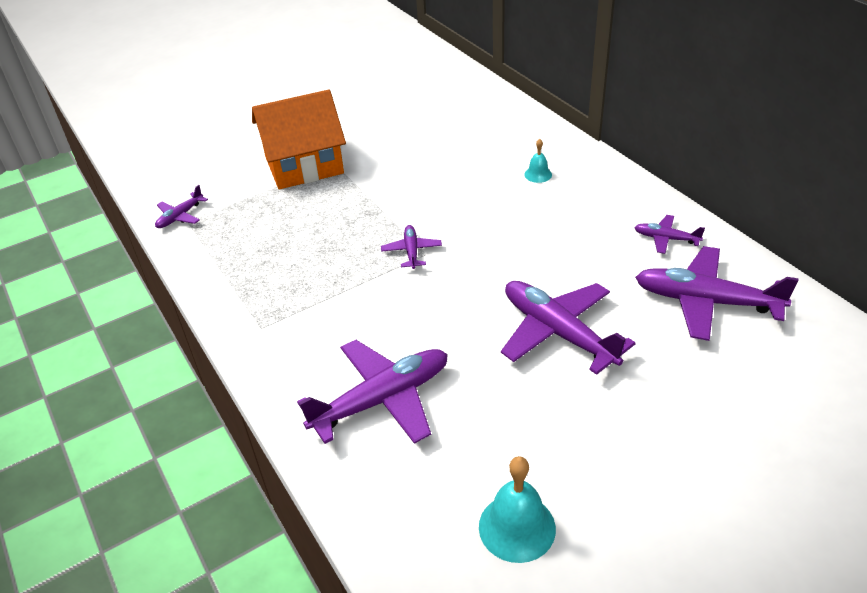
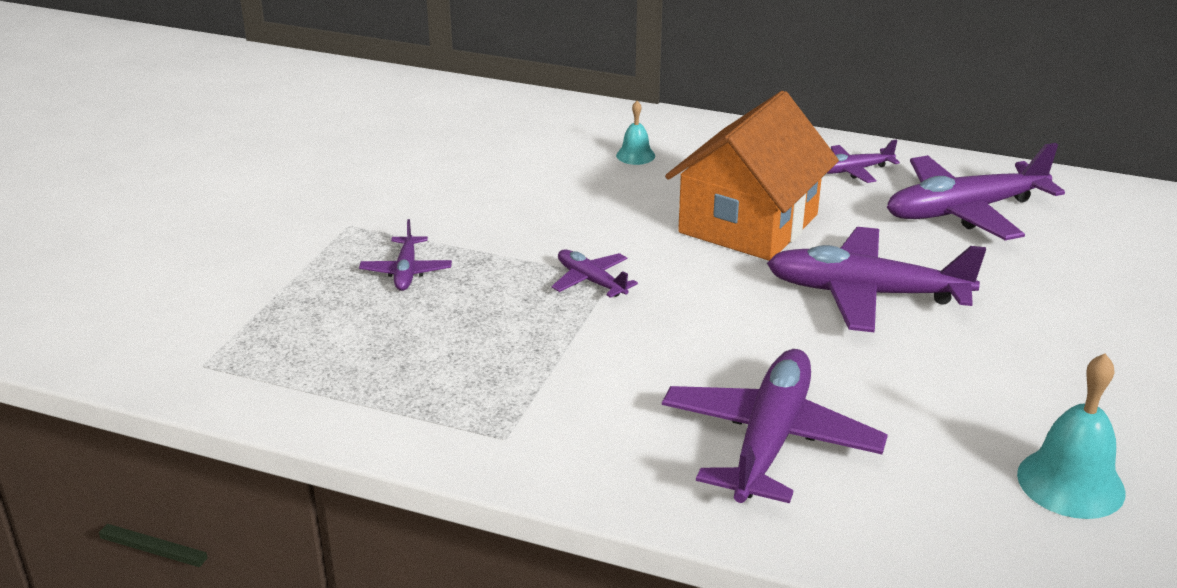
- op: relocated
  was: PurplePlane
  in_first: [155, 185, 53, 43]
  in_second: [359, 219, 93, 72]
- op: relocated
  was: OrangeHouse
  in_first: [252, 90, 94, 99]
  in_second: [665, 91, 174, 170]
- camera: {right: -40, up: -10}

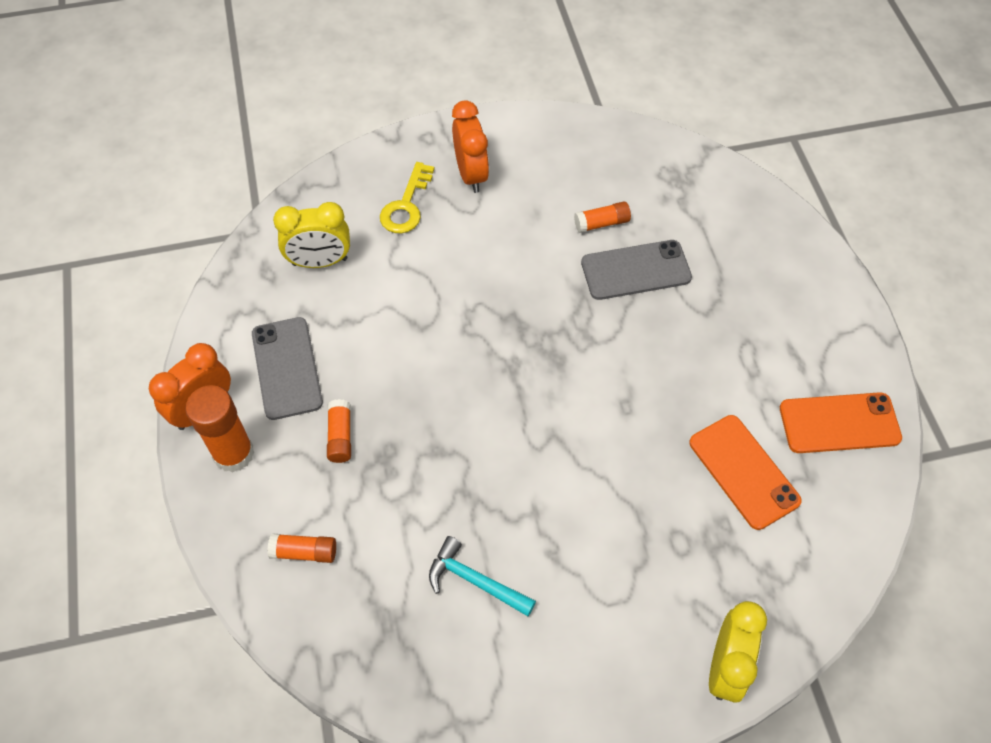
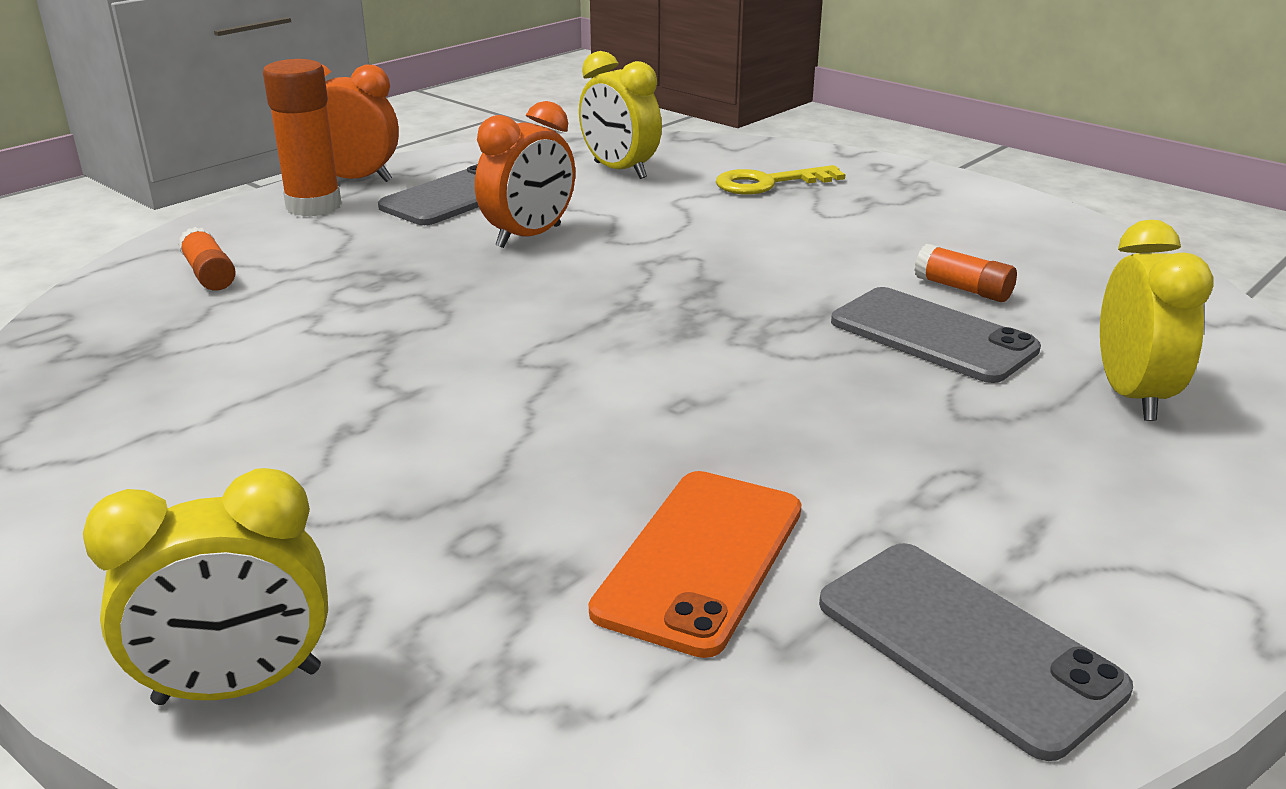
- op: missing
  was: OrangeGlueStick
  in_first: [327, 399, 24, 64]
- op: missing
  was: TurquoiseHammer
  in_first: [429, 536, 107, 80]
- op: appeared
  now: YellowClock
  in_second: [1100, 220, 113, 201]
- op: relocated
  was: OrangeClock
  in_first: [452, 100, 37, 93]
  in_second: [475, 101, 100, 147]
- op: colour
  was: OrangePhone
  now: GreyPhone
  in_first: [780, 392, 122, 61]
  in_second: [819, 543, 314, 218]
- camera: {right: 55, up: -30}

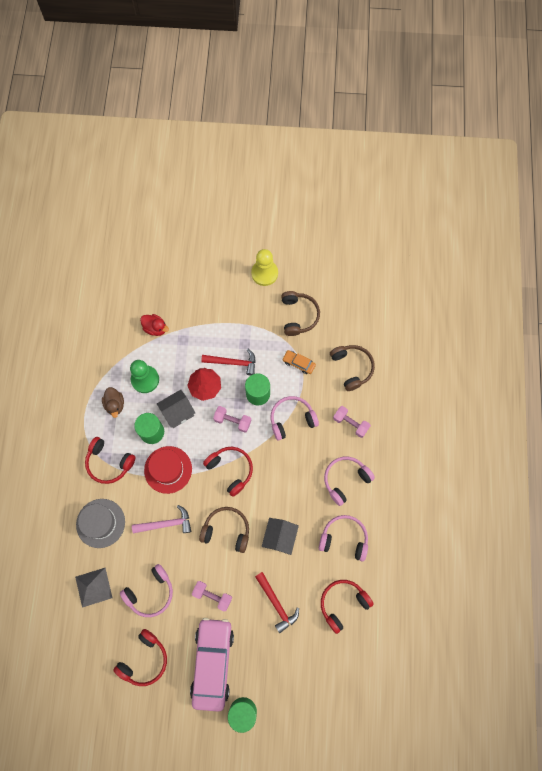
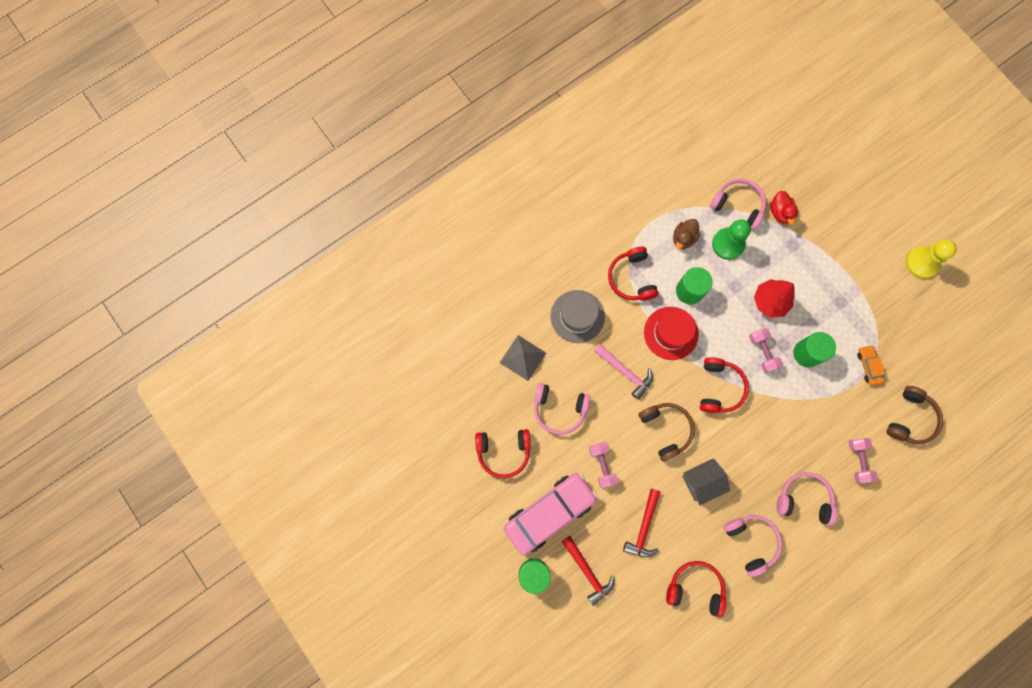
- op: missing
  was: GreyHouse
  in_first: [157, 389, 38, 39]
- op: missing
  was: BrownHeadphones
  in_first: [281, 291, 39, 45]
- op: relocated
  was: RedHammer
  in_first: [201, 349, 55, 27]
  in_second: [562, 536, 52, 70]
- op: relocated
  was: PinkHeadphones
  in_first: [270, 396, 49, 45]
  in_second: [710, 178, 56, 52]
- camera: {right: 50, up: 5}

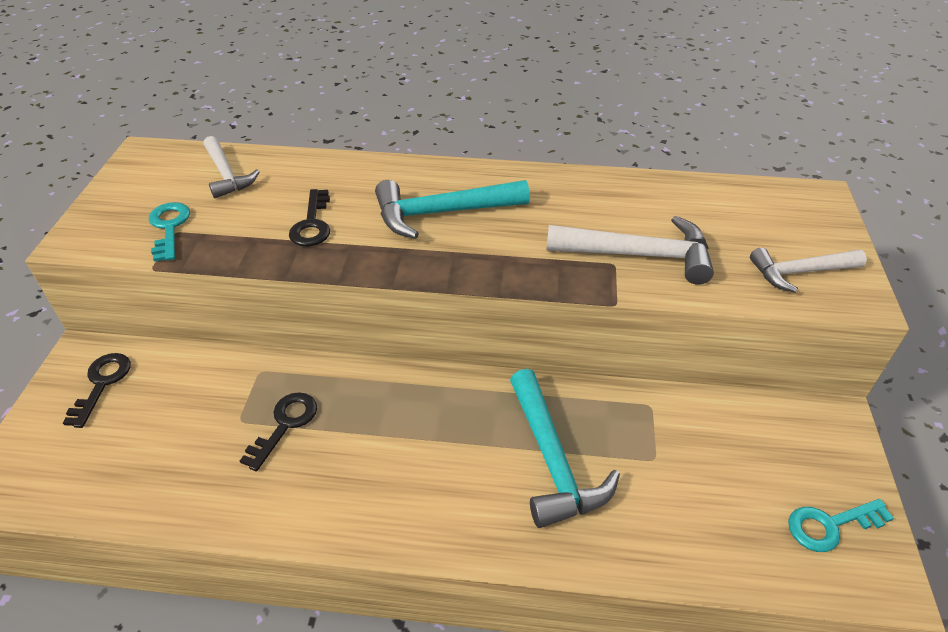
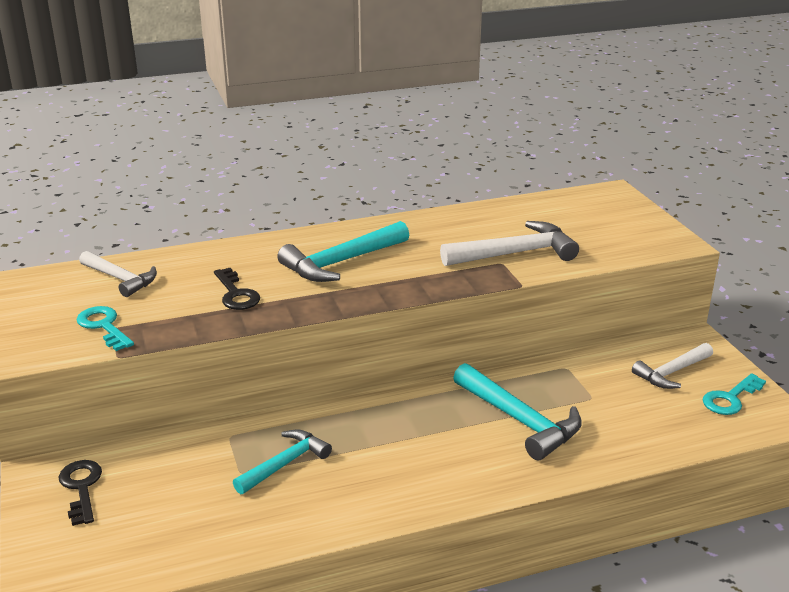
- op: relocated
  was: WhiteHammer
  in_first: [750, 248, 117, 45]
  in_second: [632, 343, 81, 46]
- op: exchanged
  was: BlackKey
  now: TurquoiseHammer
  in_first: [240, 392, 77, 79]
  in_second: [233, 430, 99, 64]
- camera: {right: -25, up: -15}

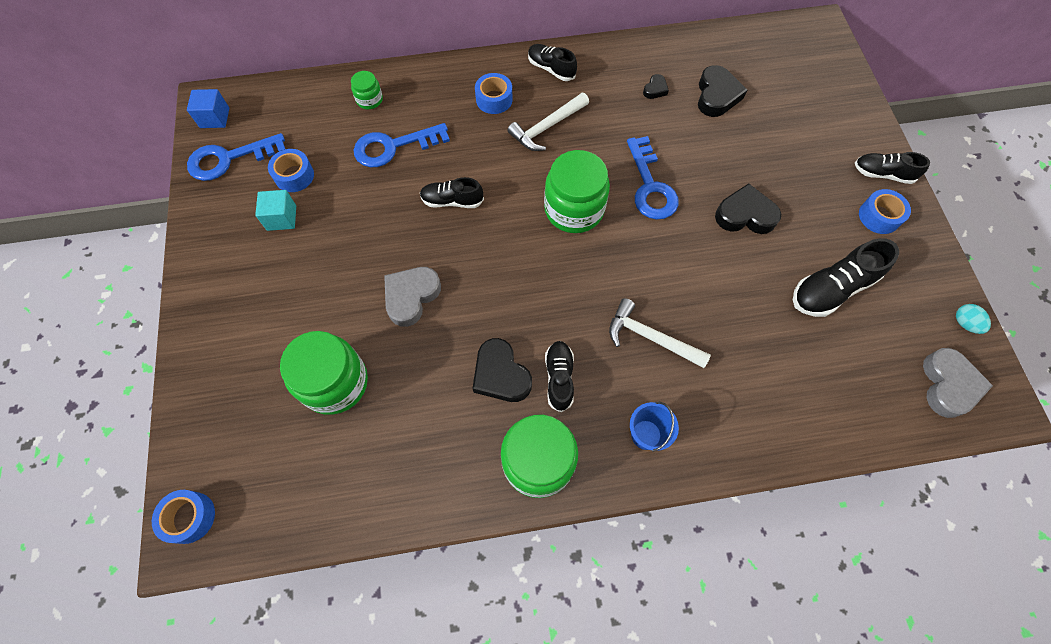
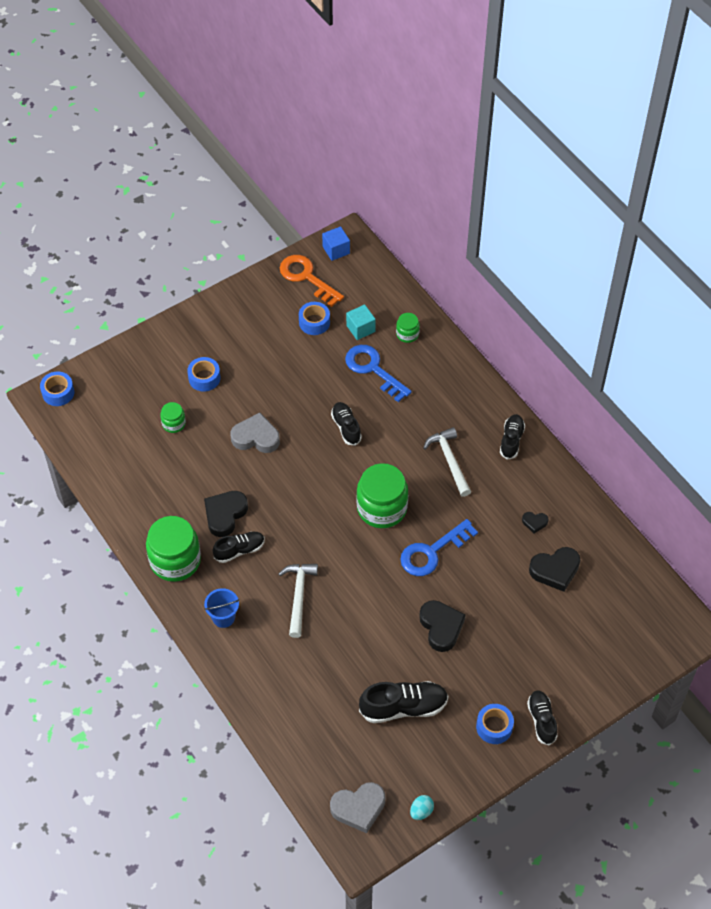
- op: relocated
  was: TurquoiseCube
  in_first: [255, 190, 41, 41]
  in_second: [346, 304, 30, 36]
- op: relocated
  was: BlueTape
  in_first: [475, 73, 38, 41]
  in_second: [187, 357, 33, 35]
- op: colour
  was: BlueKey
  now: OrangeKey
  in_first: [187, 133, 98, 48]
  in_second: [280, 255, 64, 52]
- op: spun
  was: WhiteHammer
  in_first: [507, 93, 82, 58]
  in_second: [423, 427, 48, 70]
  clockwise: 45
- op: spun
  was: BlackShoe
  in_first: [793, 238, 106, 79]
  in_second: [359, 681, 90, 42]
  clockwise: 135
- op: size
  was: GreenJar
  in_first: [280, 331, 88, 84]
  in_second: [160, 402, 26, 31]
  ratio: 0.49
- camera: {right: 65, up: -10}

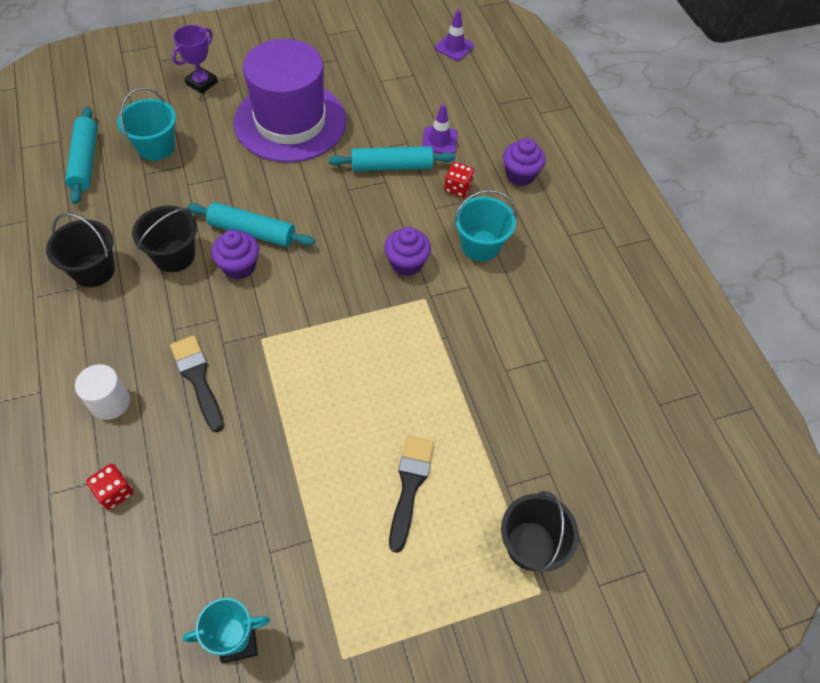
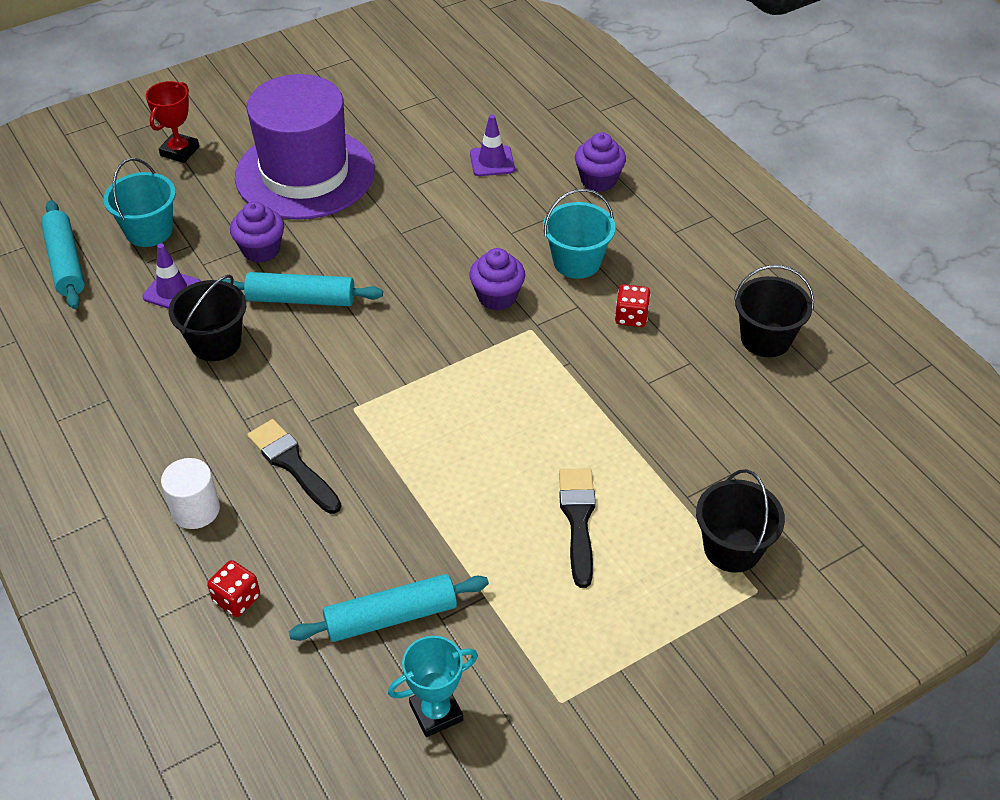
- op: relocated
  was: BlackBucket
  in_first: [46, 213, 69, 74]
  in_second: [734, 265, 80, 92]
- op: relocated
  was: PurpleCupcake
  in_first: [211, 230, 48, 50]
  in_second: [230, 201, 54, 62]
- op: relocated
  was: TurquoiseRollingPin
  in_first: [328, 146, 128, 25]
  in_second: [289, 574, 200, 68]
- op: relocated
  was: PurpleTrafficCone
  in_first: [435, 9, 39, 52]
  in_second: [143, 243, 58, 66]
- op: relocated
  was: RedDice
  in_first: [444, 162, 30, 36]
  in_second: [615, 284, 36, 43]
- op: colour
  was: PurpleTrophy
  now: RedTrophy
  in_first: [172, 25, 46, 69]
  in_second: [146, 81, 53, 82]
- camera: {right: -10, up: -10}

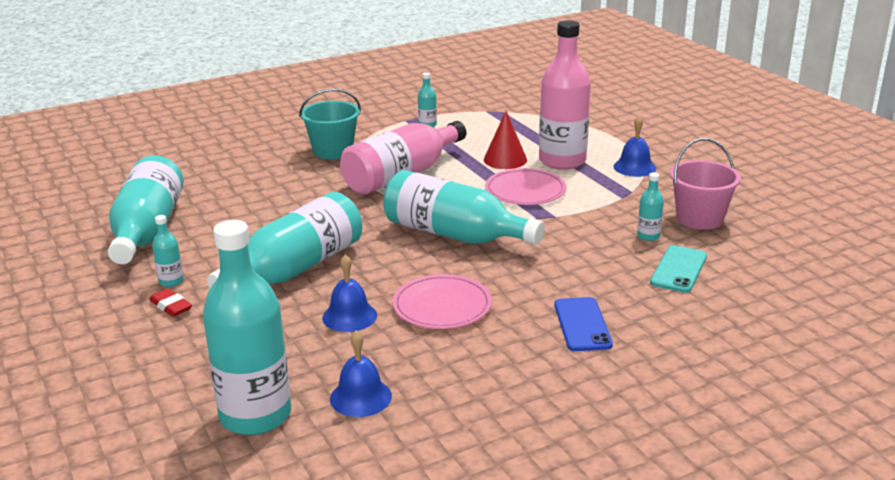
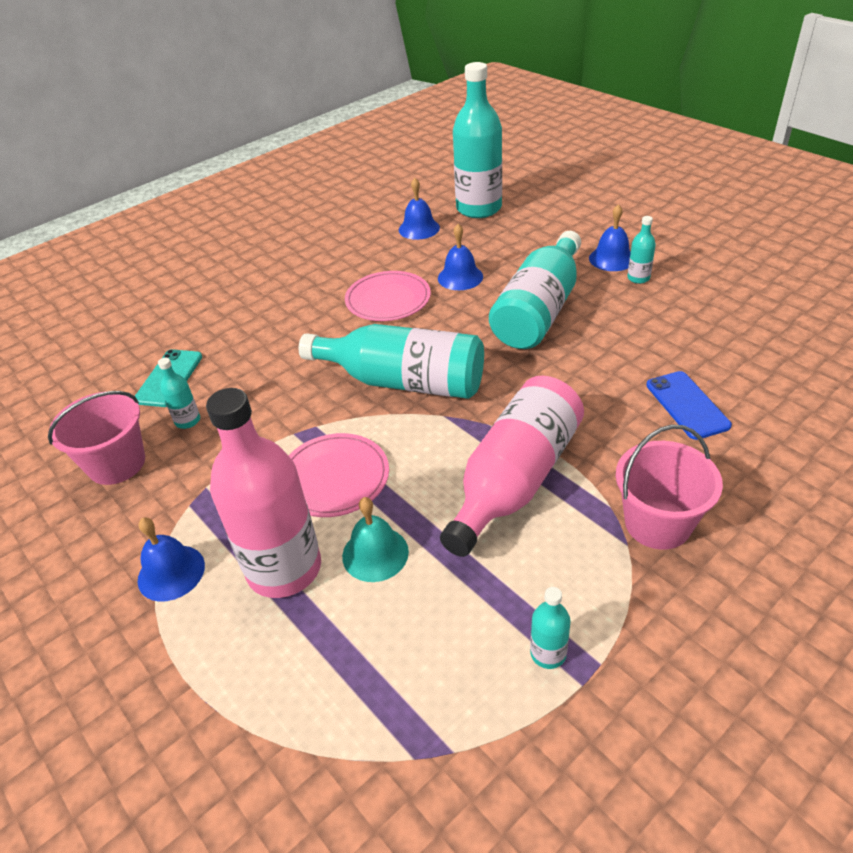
- op: missing
  was: TurquoiseBottle
  in_first: [108, 155, 76, 109]
- op: relocated
  was: BluePhone
  in_first: [554, 297, 59, 54]
  in_second: [646, 371, 86, 69]
- op: exchanged
  was: RedEraser
  now: BlueBell
  in_first: [149, 288, 43, 29]
  in_second: [589, 204, 42, 67]
- op: exchanged
  was: RedCone
  now: TurquoiseBell
  in_first: [484, 111, 43, 58]
  in_second: [342, 497, 67, 85]
- op: colour
  was: TurquoiseBucket
  now: PinkBucket
  in_first: [299, 89, 62, 70]
  in_second: [616, 424, 107, 126]
- camera: {right: 170, up: 15}

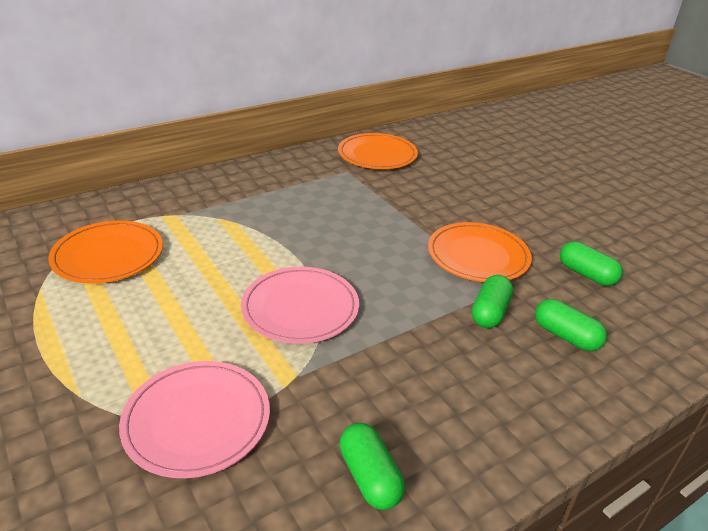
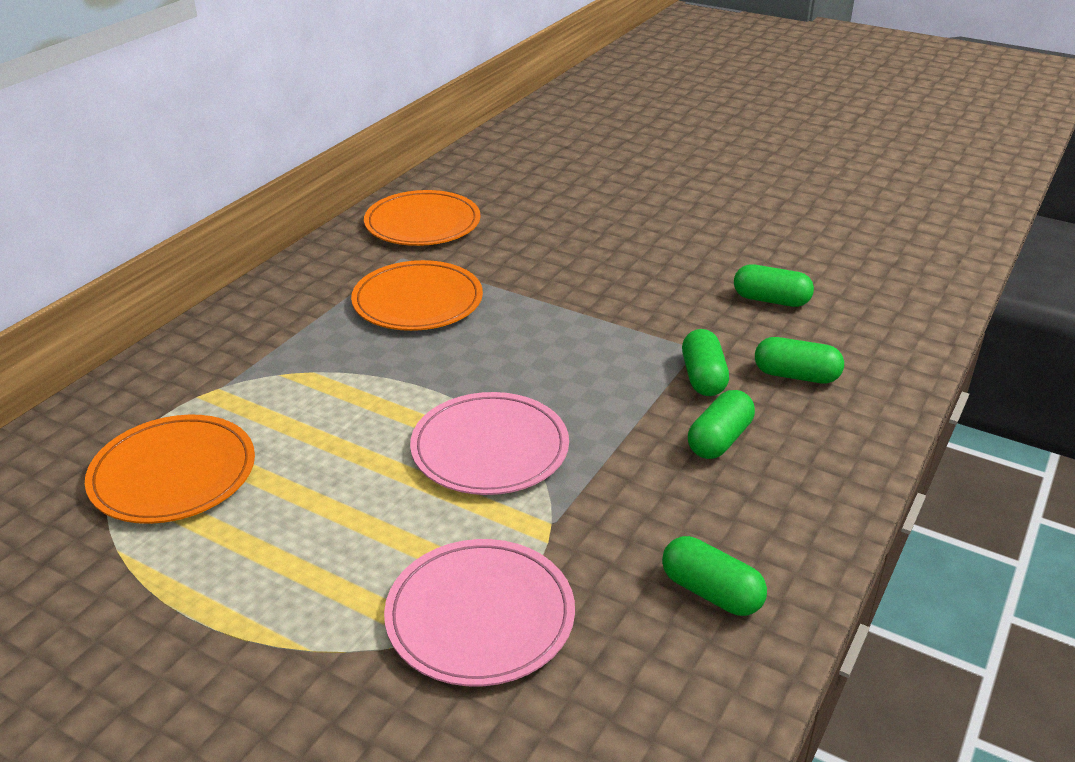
- op: appeared
  now: GreenCapsule
  in_second: [688, 390, 67, 69]
- op: relocated
  was: OrangePlate
  in_first: [428, 222, 104, 60]
  in_second: [351, 260, 132, 71]
- camera: {right: -25, up: 0}

